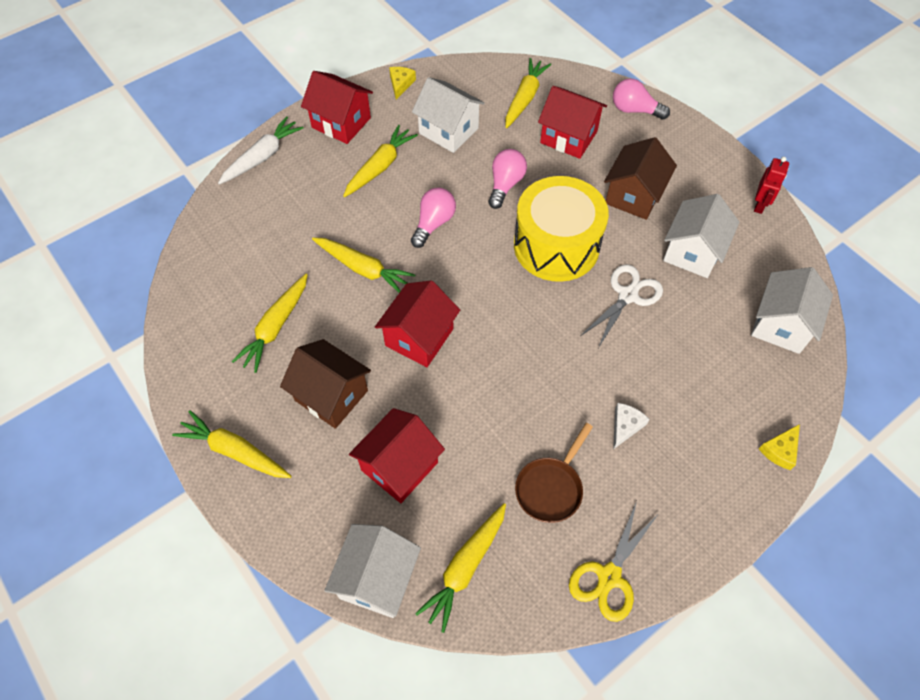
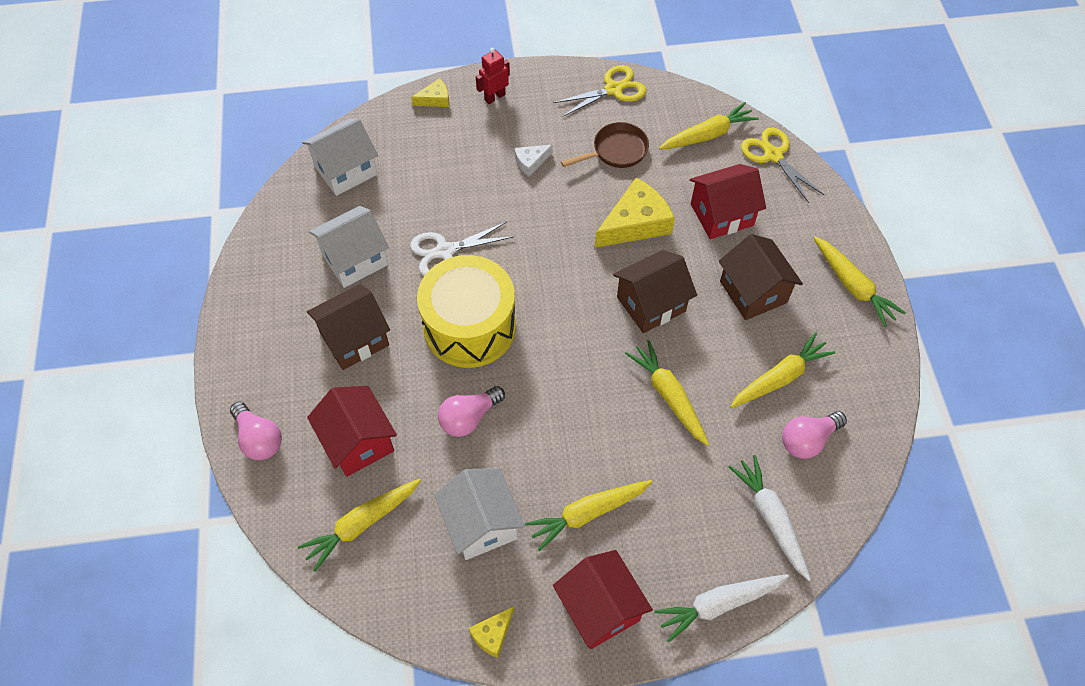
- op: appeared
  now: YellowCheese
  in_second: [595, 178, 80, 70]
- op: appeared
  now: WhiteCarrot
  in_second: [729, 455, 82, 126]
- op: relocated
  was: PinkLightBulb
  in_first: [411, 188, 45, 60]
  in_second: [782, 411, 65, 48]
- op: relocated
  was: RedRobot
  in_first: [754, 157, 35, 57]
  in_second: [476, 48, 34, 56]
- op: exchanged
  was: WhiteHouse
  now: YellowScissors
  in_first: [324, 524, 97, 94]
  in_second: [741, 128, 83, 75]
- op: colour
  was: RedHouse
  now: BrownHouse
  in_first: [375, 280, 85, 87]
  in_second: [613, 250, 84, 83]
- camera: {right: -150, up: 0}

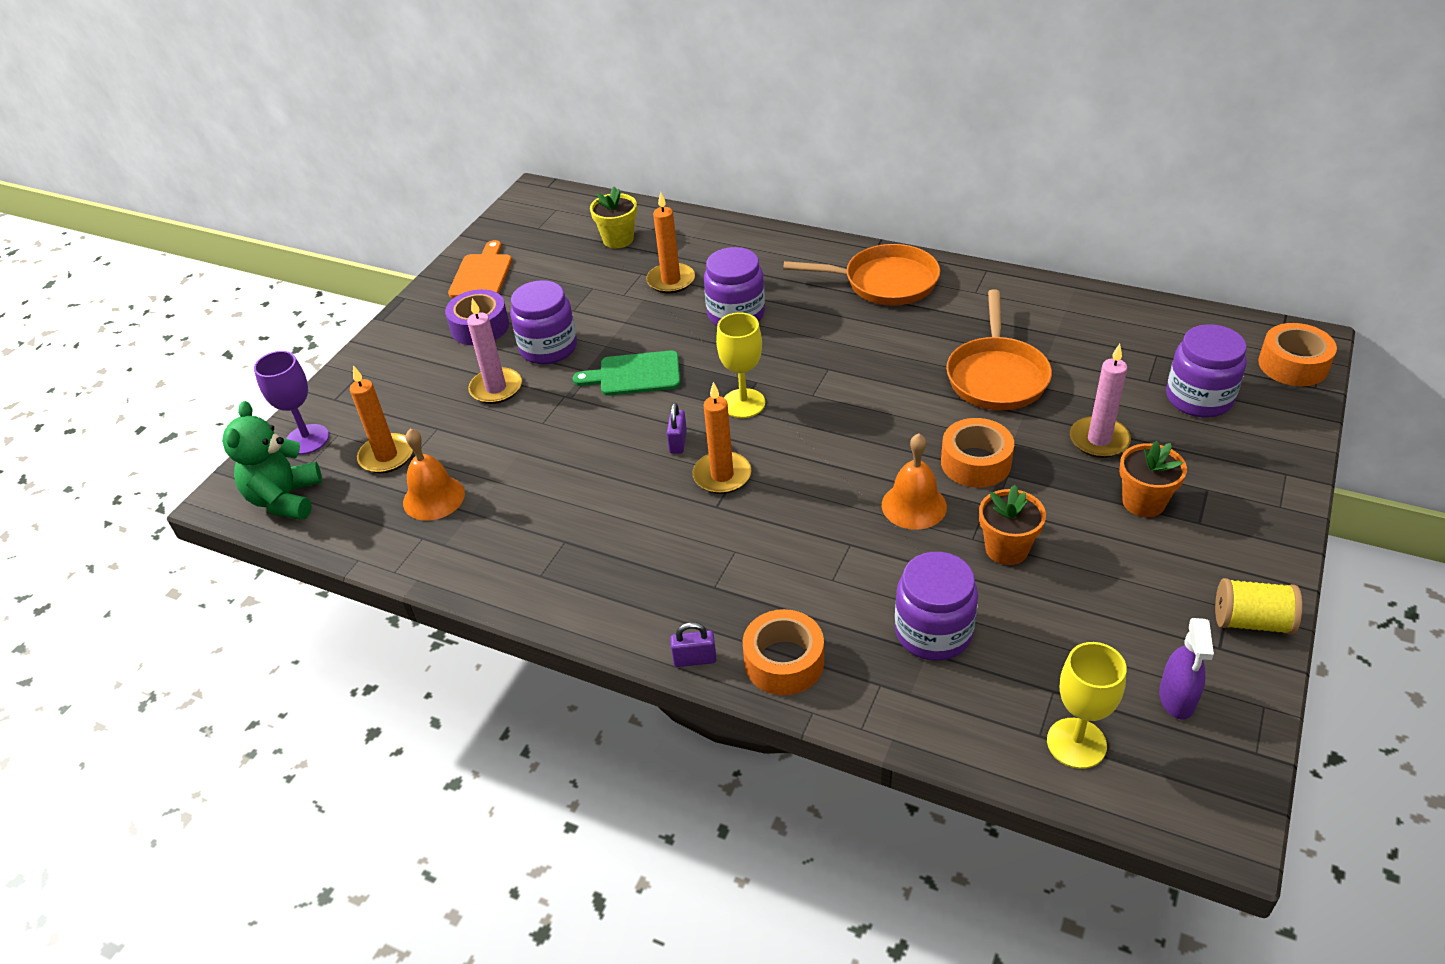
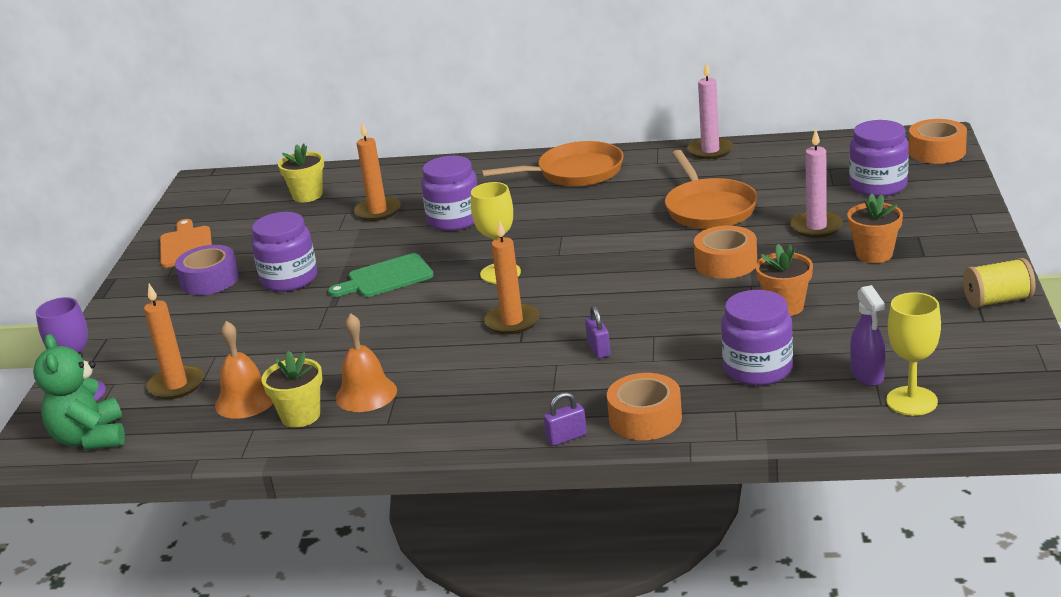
- op: appeared
  now: YellowFlowerPot
  in_second: [261, 351, 61, 77]
- op: relocated
  was: PinkCandle
  in_first: [467, 298, 55, 106]
  in_second: [687, 62, 46, 98]
- op: relocated
  was: PurplePadlock
  in_first: [667, 403, 20, 51]
  in_second: [585, 306, 26, 52]
- op: relocated
  was: OrangeBell
  in_first: [882, 433, 65, 97]
  in_second: [335, 313, 62, 99]
- op: relocated
  was: PurpleSprayBottle
  in_first: [1159, 618, 55, 101]
  in_second: [850, 285, 35, 101]
- camera: {right: -20, up: -15}

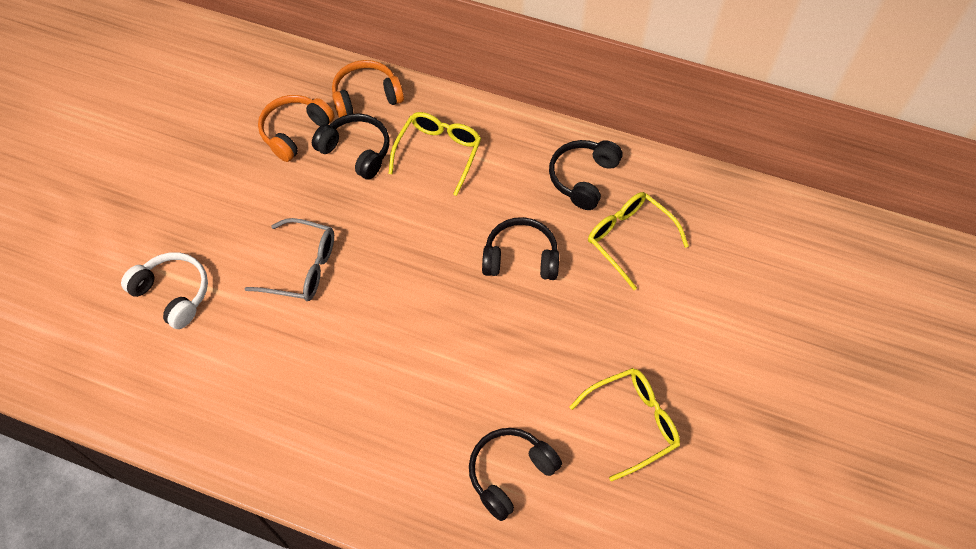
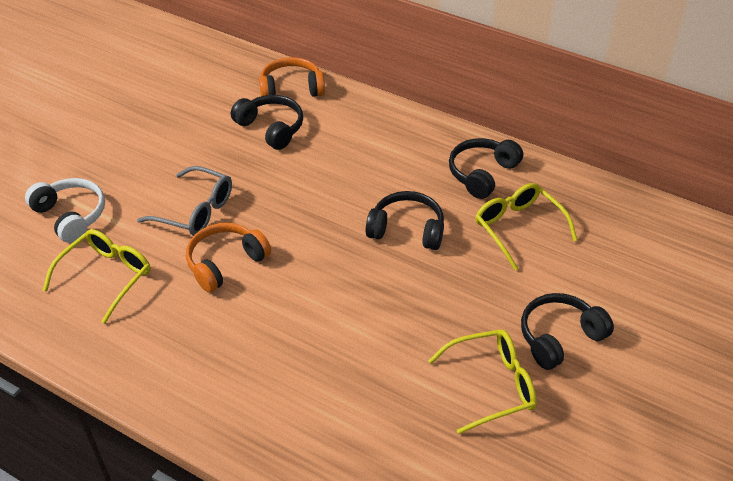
- op: relocated
  was: OrangeHeadphones
  in_first: [258, 95, 77, 67]
  in_second: [186, 223, 85, 70]
- op: relocated
  was: YellowGlasses
  in_first: [389, 112, 92, 84]
  in_second: [43, 229, 108, 95]
- op: relocated
  was: BlackHeadphones
  in_first: [469, 428, 93, 93]
  in_second: [521, 293, 93, 77]
- camera: {right: 10, up: -15}

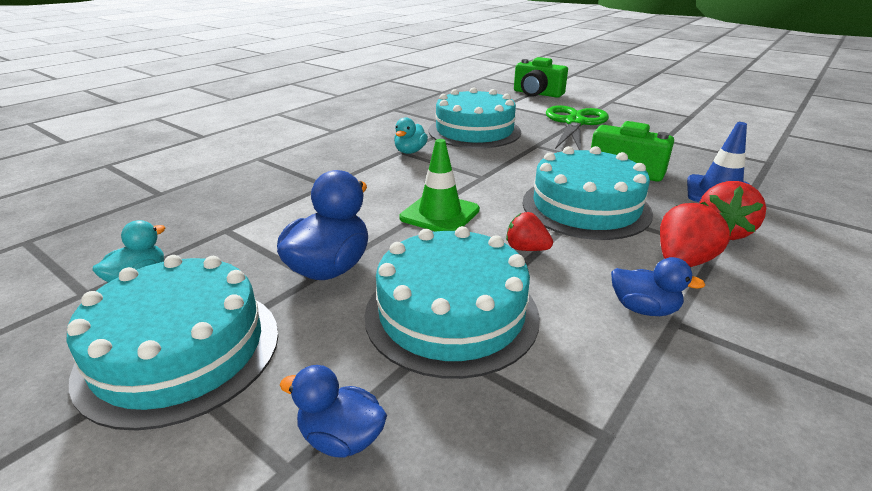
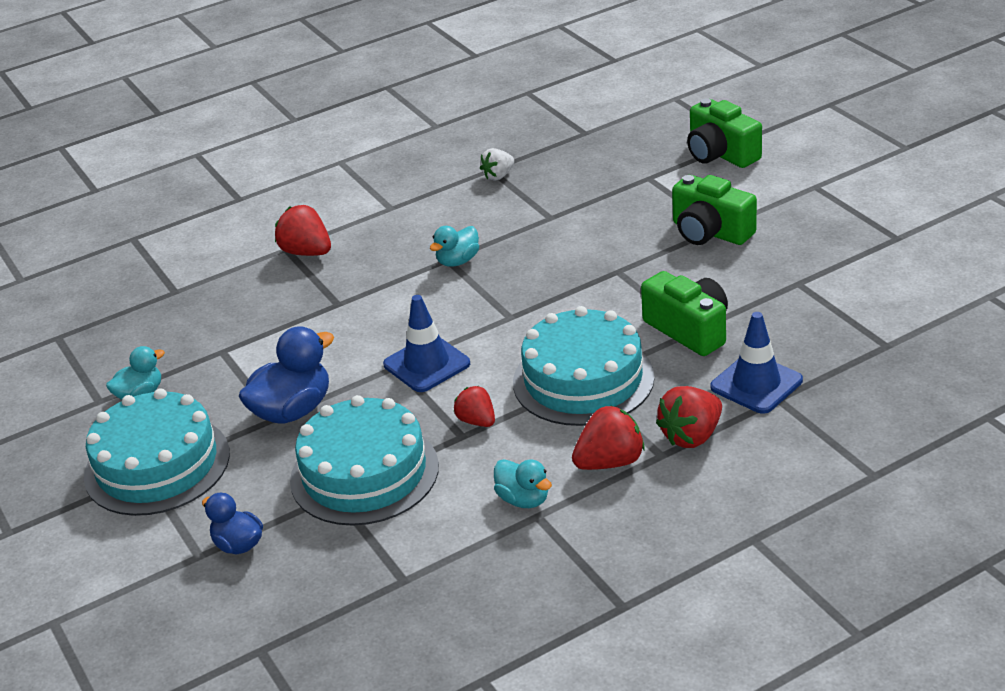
- op: missing
  was: TurquoiseCake
  in_first: [429, 87, 92, 61]
- op: appeared
  now: RedStrawberry
  in_second: [275, 205, 56, 51]
- op: appeared
  now: WhiteStrawberry
  in_second: [480, 148, 34, 33]
- op: exchanged
  was: GreenScissors
  now: GreenCamera
  in_first: [546, 105, 63, 45]
  in_second: [672, 175, 85, 70]
- op: colour
  was: GreenTrafficCone
  now: BlueTrafficCone
  in_first: [399, 139, 81, 93]
  in_second: [383, 295, 87, 97]
- op: colour
  was: BlueDuck
  now: TurquoiseDuck
  in_first: [611, 257, 94, 59]
  in_second: [494, 459, 58, 49]
- camera: {right: 25, up: 5}

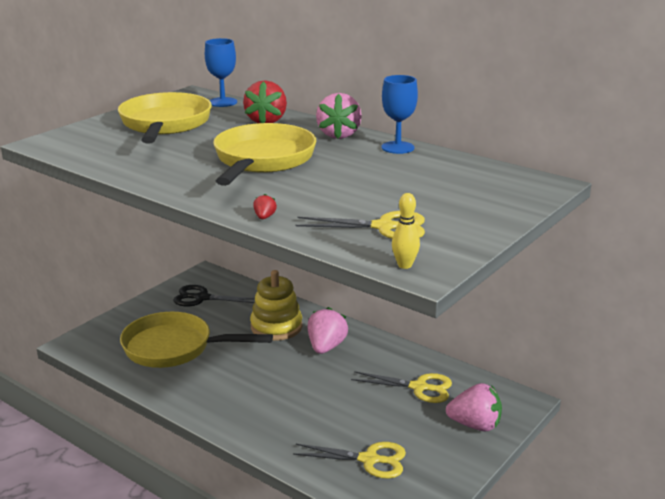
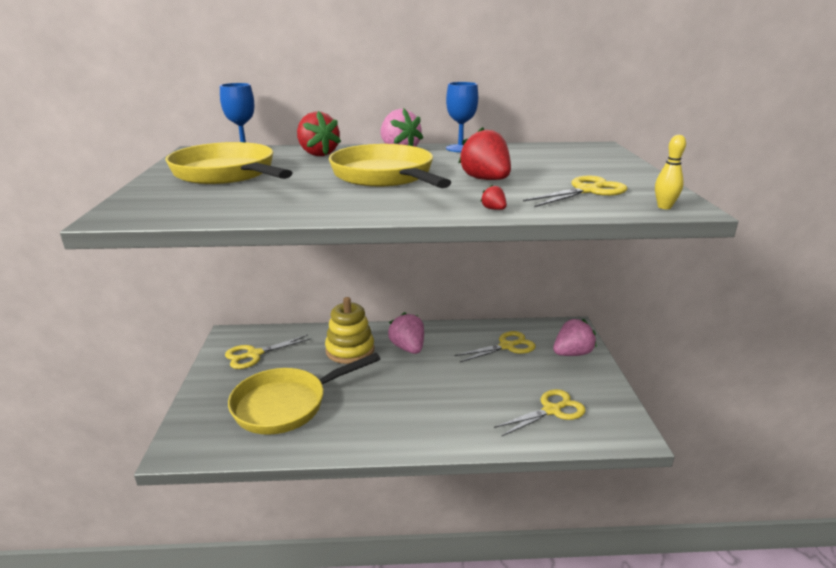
- op: appeared
  now: RedStrawberry
  in_second: [458, 127, 53, 53]
- op: colour
  was: BlackScissors
  now: YellowScissors
  in_first: [173, 285, 82, 21]
  in_second: [225, 335, 86, 34]
- camera: {right: -40, up: 0}

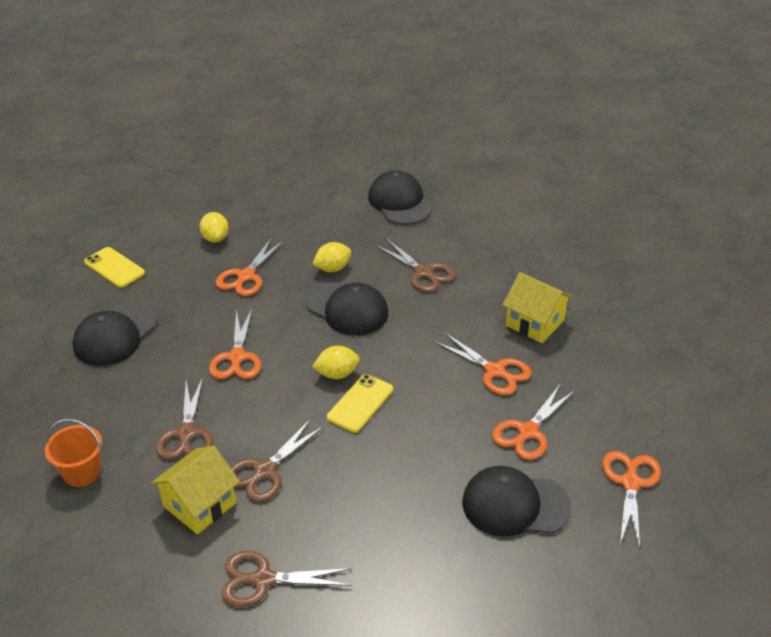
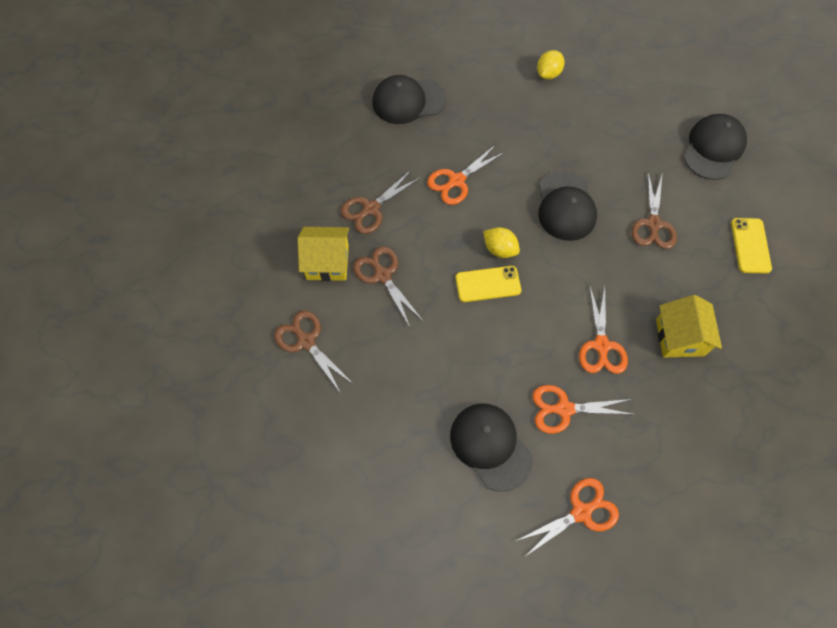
- op: missing
  was: OrangeBucket
  in_first: [45, 419, 57, 68]
- op: missing
  was: OrangeScissors
  in_first: [216, 237, 68, 59]
- op: missing
  was: YellowLemon
  in_first: [313, 242, 38, 30]
- op: relocated
  was: YellowPhone
  in_first: [84, 247, 61, 41]
  in_second: [731, 218, 41, 56]
- op: spun
  was: BrownScissors
  in_first: [230, 419, 94, 83]
  in_second: [353, 246, 70, 81]
  clockwise: 60
- camera: {right: 50, up: 25}

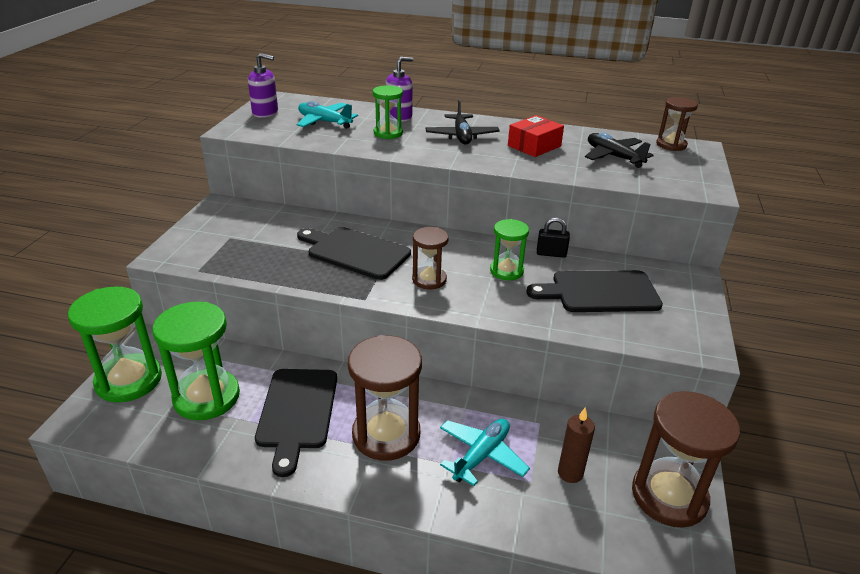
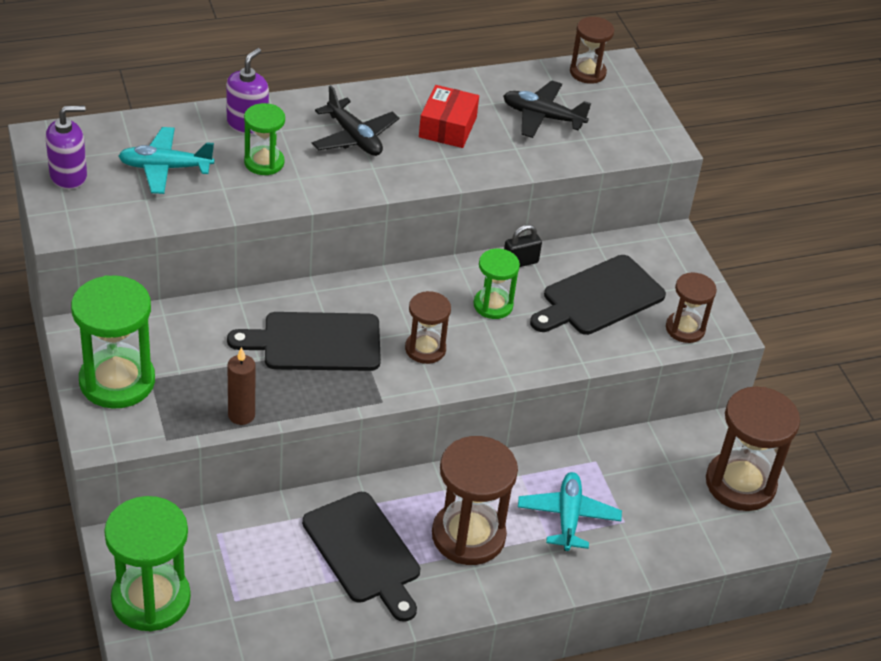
- op: appeared
  now: BrownHourglass
  in_second: [666, 272, 51, 71]
- op: relocated
  was: GreenHourglass
  in_first: [152, 302, 88, 118]
  in_second: [71, 275, 84, 134]
- op: relocated
  was: BrownCandle
  in_first: [558, 408, 37, 75]
  in_second: [228, 347, 27, 78]
- camera: {right: -35, up: 10}

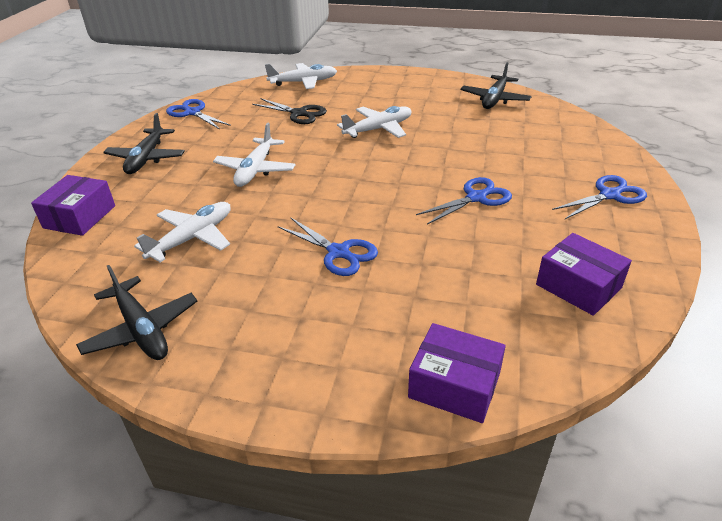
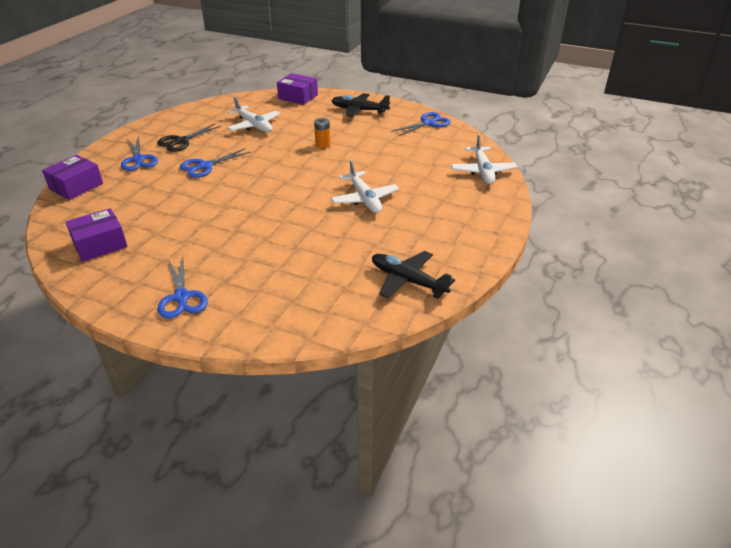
- op: missing
  was: BlackPlane
  in_first: [76, 265, 121, 95]
- op: relocated
  was: BlackScissors
  in_first: [252, 98, 75, 26]
  in_second: [157, 124, 64, 28]
- op: relocated
  was: BlueScissors
  in_first: [416, 177, 96, 48]
  in_second: [121, 137, 37, 34]
- op: exchanged
  was: WhitePlane
  now: OrangeBattery
  in_first: [213, 123, 83, 64]
  in_second: [314, 118, 16, 30]
- camera: {right: 100, up: 0}

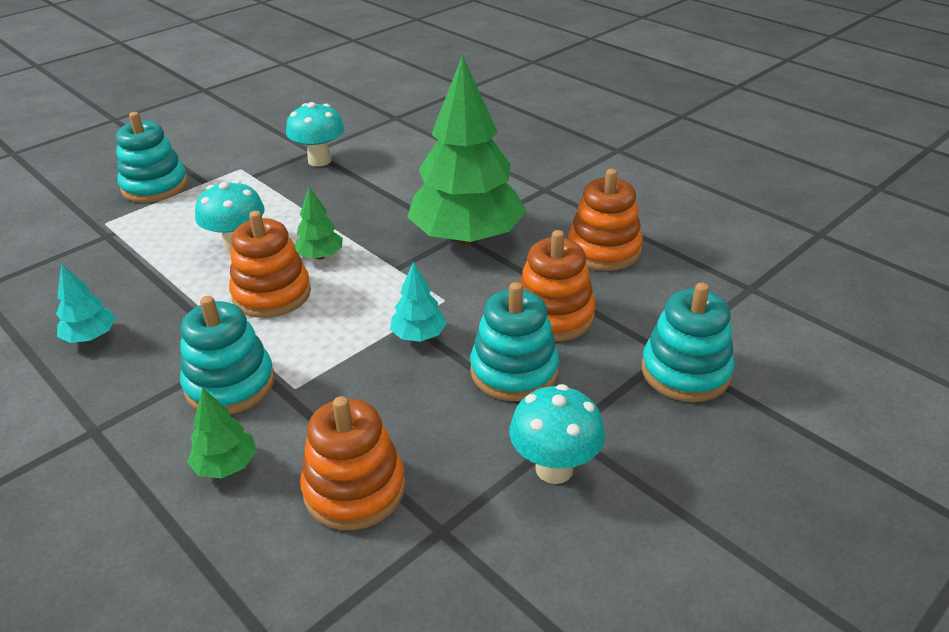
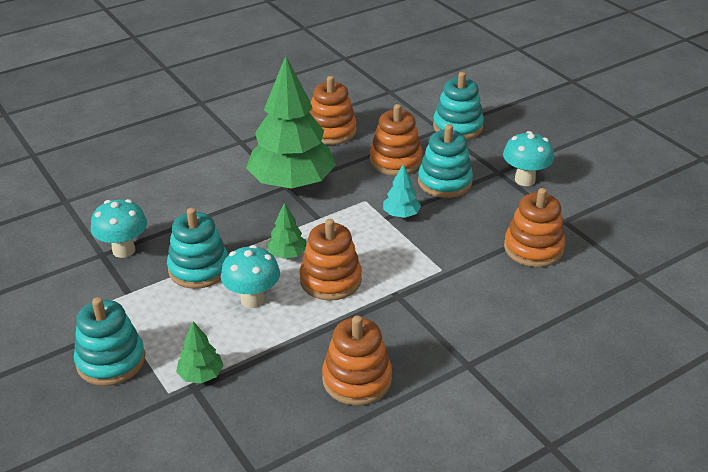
- op: relocated
  was: TurquoiseStackingToy
  in_first: [180, 296, 95, 118]
  in_second: [167, 208, 61, 81]
- op: relocated
  was: GreenTree
  in_first: [187, 388, 70, 90]
  in_second: [176, 321, 48, 62]
- op: exchanged
  was: TurquoiseTree
  now: OrangeStackingToy
  in_first: [56, 263, 60, 80]
  in_second: [322, 316, 70, 90]
- camera: {right: -80, up: 0}

